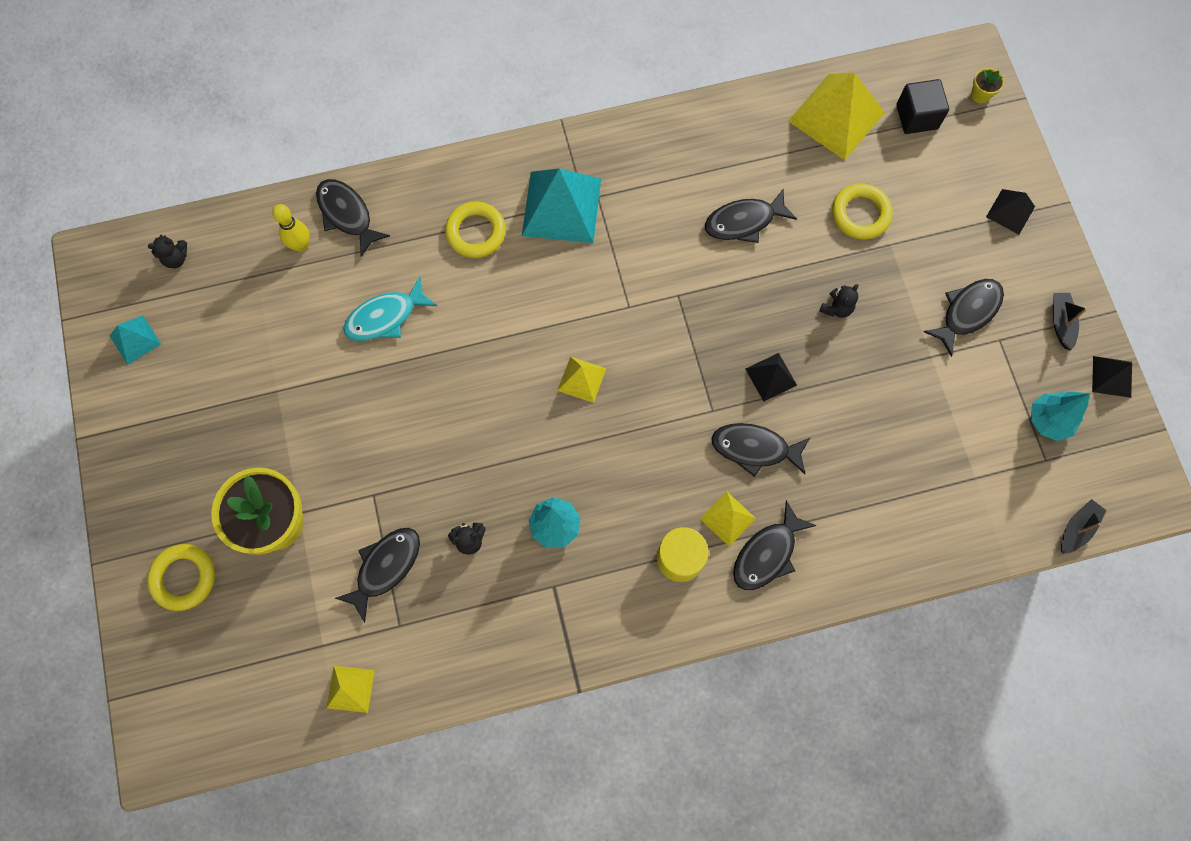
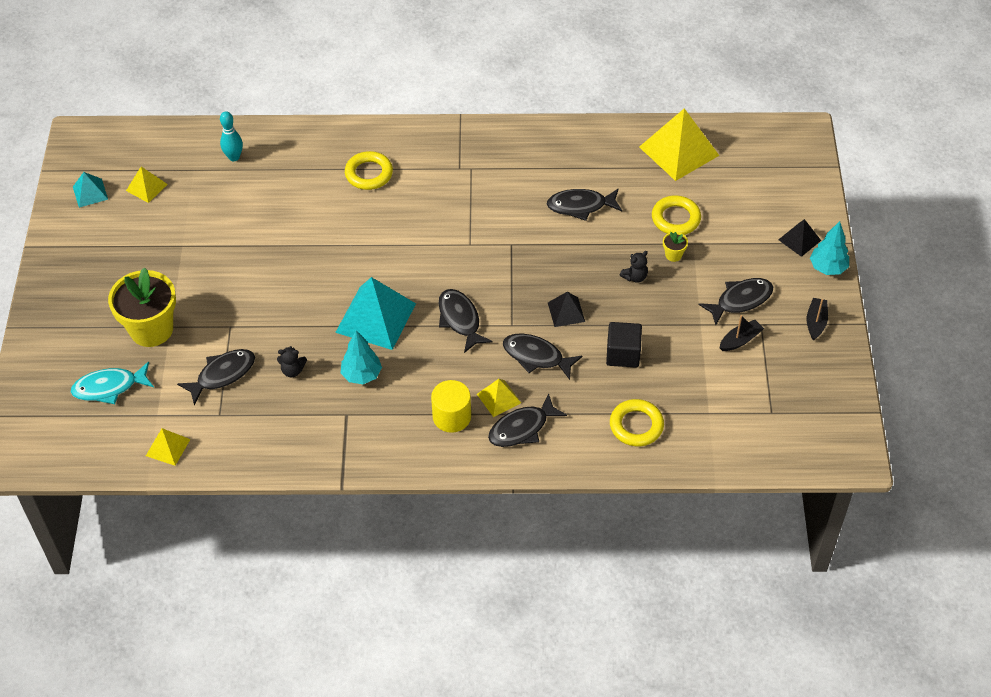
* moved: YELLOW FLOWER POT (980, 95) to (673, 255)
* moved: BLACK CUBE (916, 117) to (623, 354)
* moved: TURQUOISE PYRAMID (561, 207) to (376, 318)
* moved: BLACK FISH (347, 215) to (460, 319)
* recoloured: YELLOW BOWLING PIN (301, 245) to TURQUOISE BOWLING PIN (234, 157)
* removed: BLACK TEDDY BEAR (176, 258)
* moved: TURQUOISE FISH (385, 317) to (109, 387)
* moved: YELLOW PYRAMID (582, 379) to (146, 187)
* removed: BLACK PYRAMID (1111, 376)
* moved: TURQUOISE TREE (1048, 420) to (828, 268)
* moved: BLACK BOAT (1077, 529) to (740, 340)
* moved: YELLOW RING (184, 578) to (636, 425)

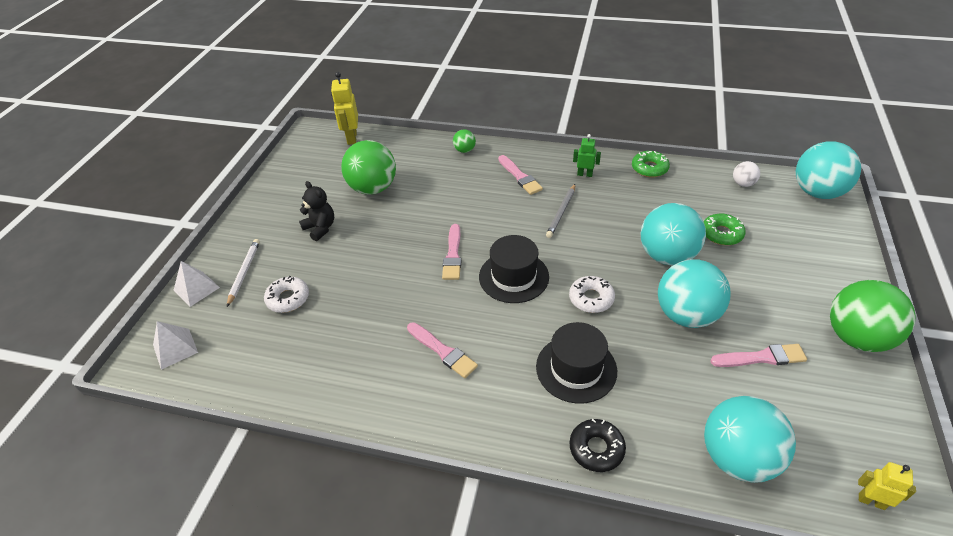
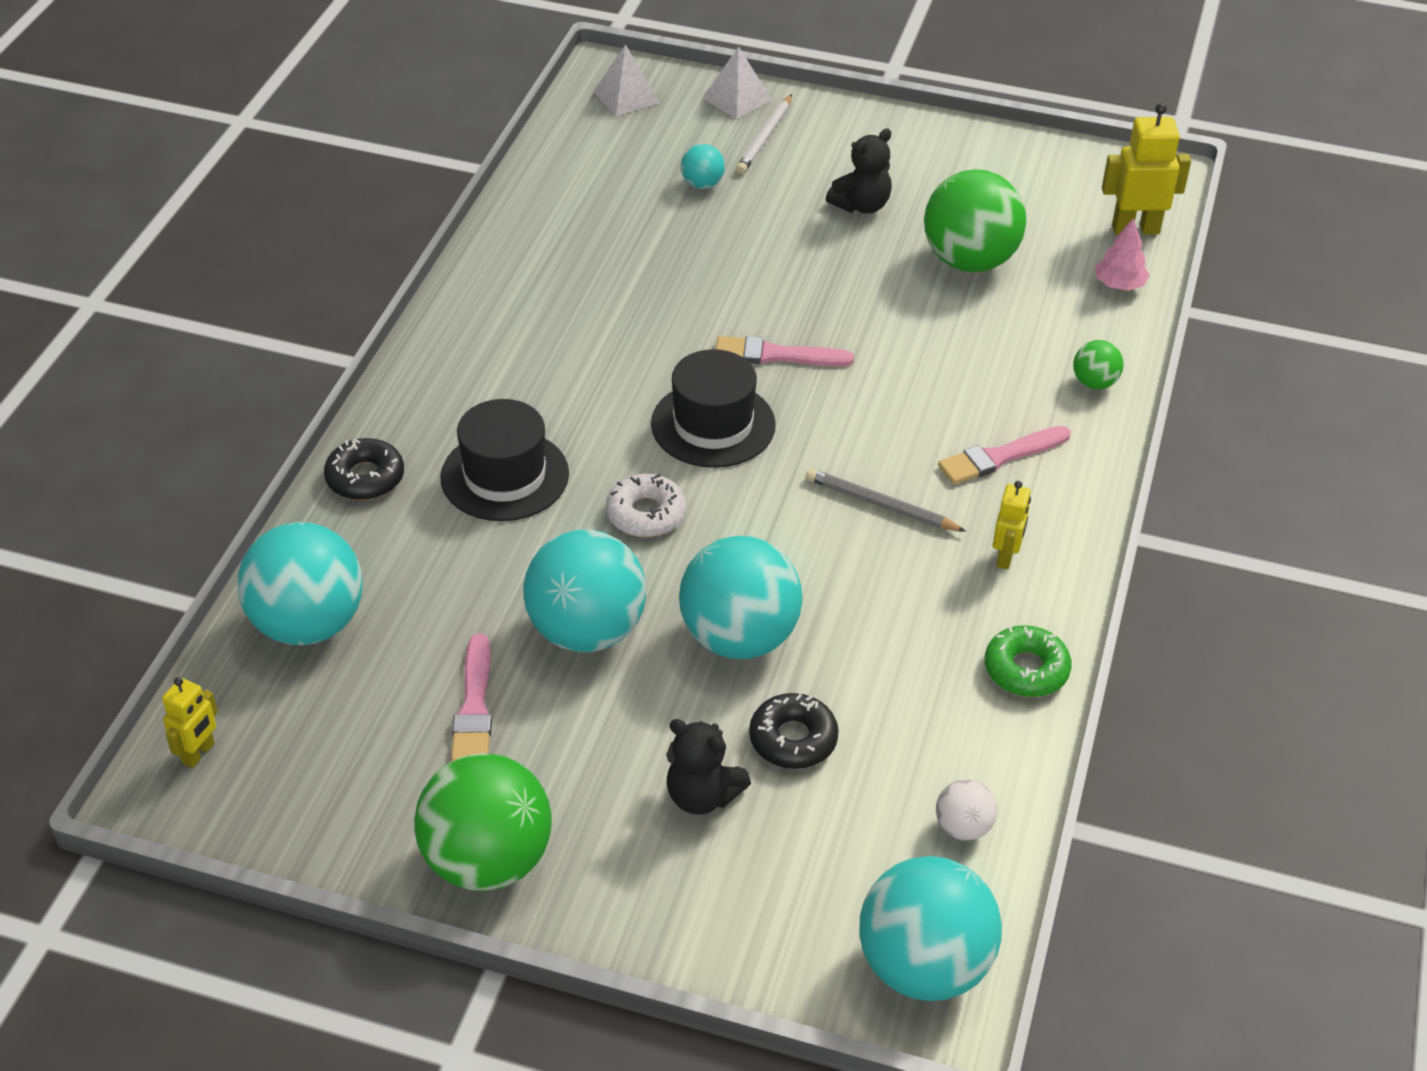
* recoloured: GREEN ROBOT (584, 174) to YELLOW ROBOT (1006, 557)
* recoloured: GREEN DONUT (721, 234) to BLACK DONUT (793, 739)
* turned: WHITE PENCIL (244, 272) = (765, 138) 105 degrees clockwise
* replaced: WHITE DONUT (288, 299) to TURQUOISE BALL (702, 184)
* removed: PINK BRUSH (442, 351)
* added: PINK TREE (1119, 285)
* added: BLACK TEDDY BEAR (702, 796)

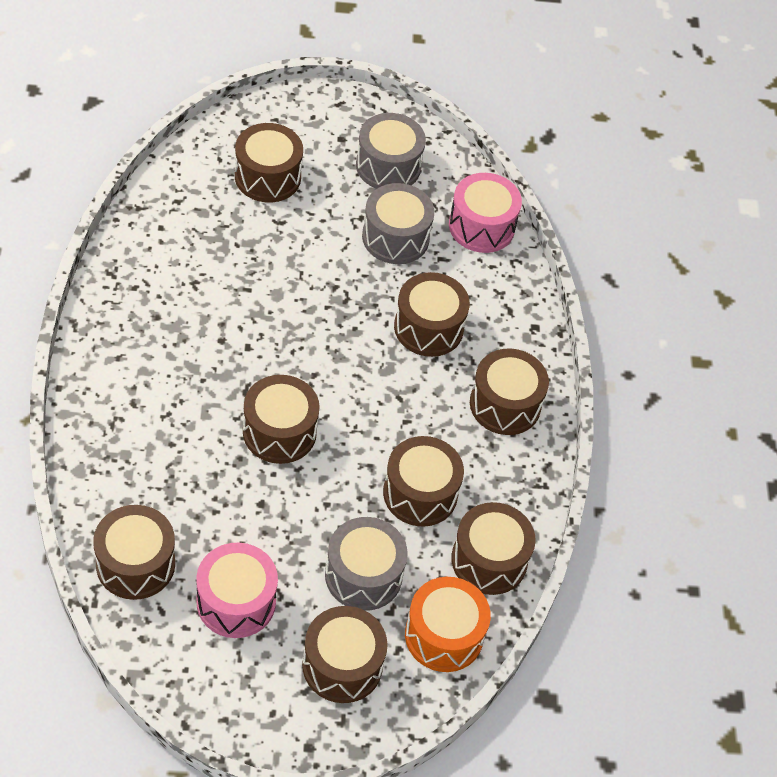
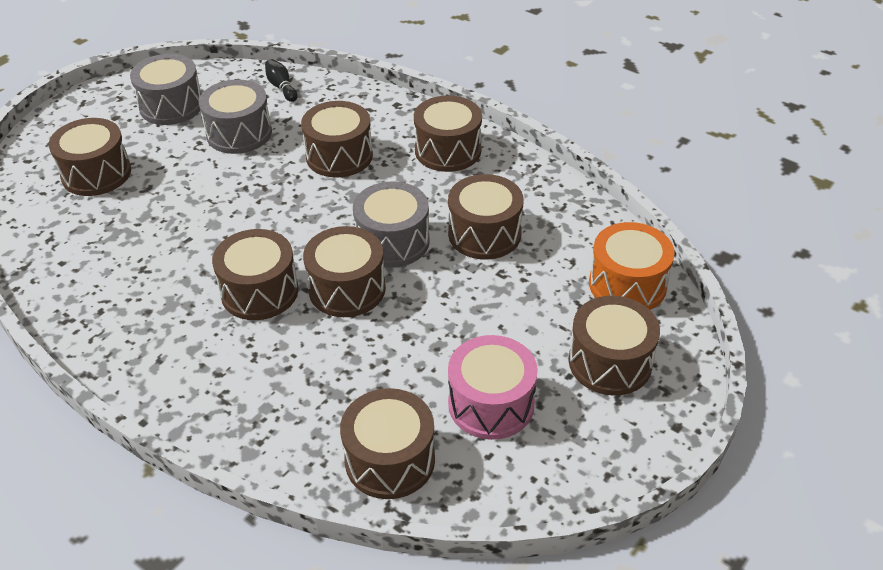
* replaced: PINK DRUM (481, 226) to BLACK BOWLING PIN (281, 87)
* moved: BROWN DRUM (489, 560) to (259, 291)
* moved: GREY DRUM (363, 575) to (392, 241)

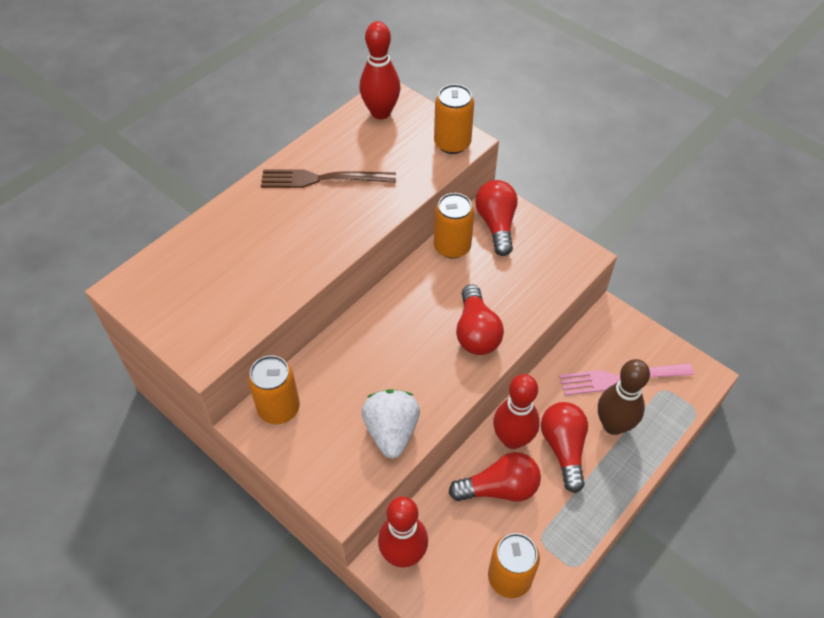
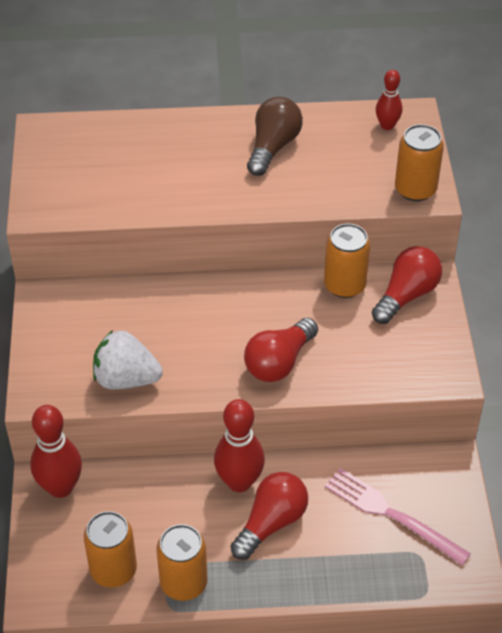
* resized: RED BOWLING PIN (380, 112) = (387, 125) x0.59
* replaced: BROWN FORK (323, 179) to BROWN LIGHT BULB (273, 147)
* moved: ORANGE CAN (279, 408) to (183, 583)
* removed: BROWN BOWLING PIN (613, 425)
* turned: WHITE STRAWBERRY (391, 431) = (126, 379) 120 degrees counterclockwise
* removed: RED LIGHT BULB (499, 488)

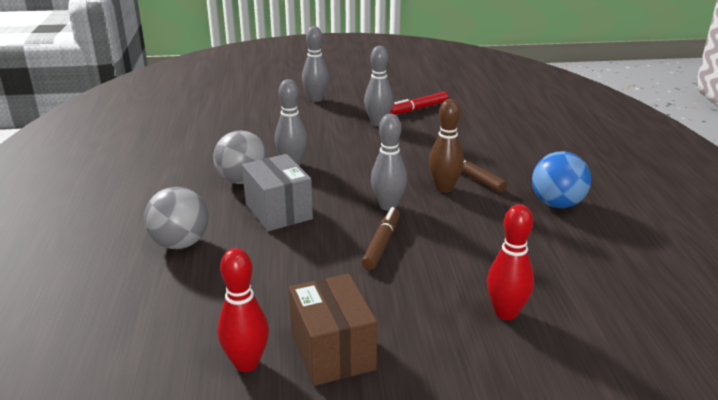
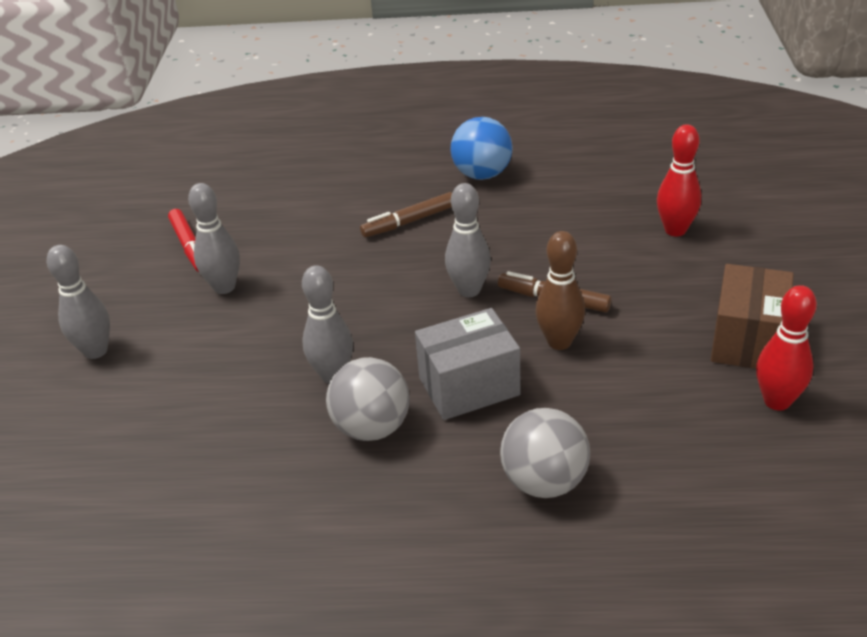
* moved: BROWN BOWLING PIN (444, 188) to (559, 342)
* turned: BROWN BOX (332, 351) = (747, 340) 60 degrees counterclockwise

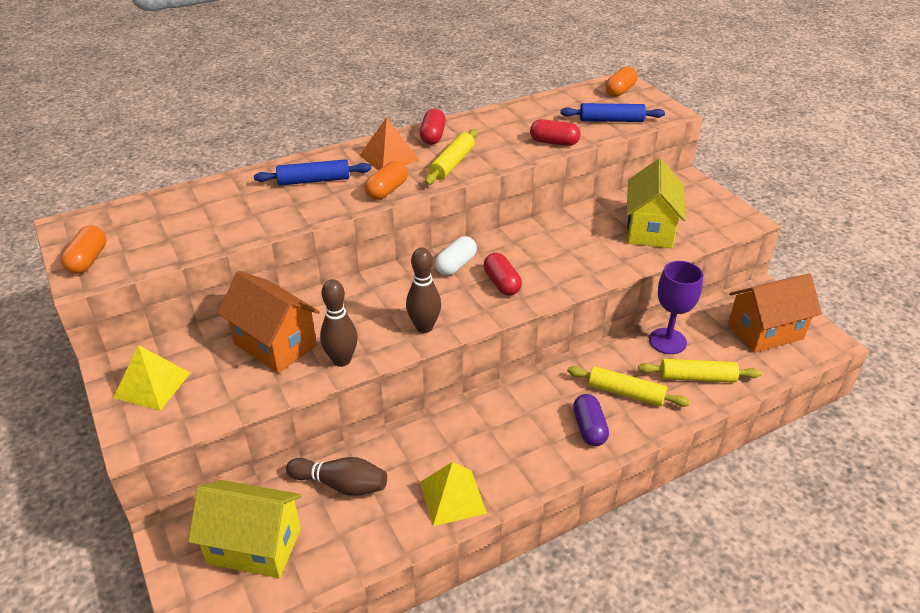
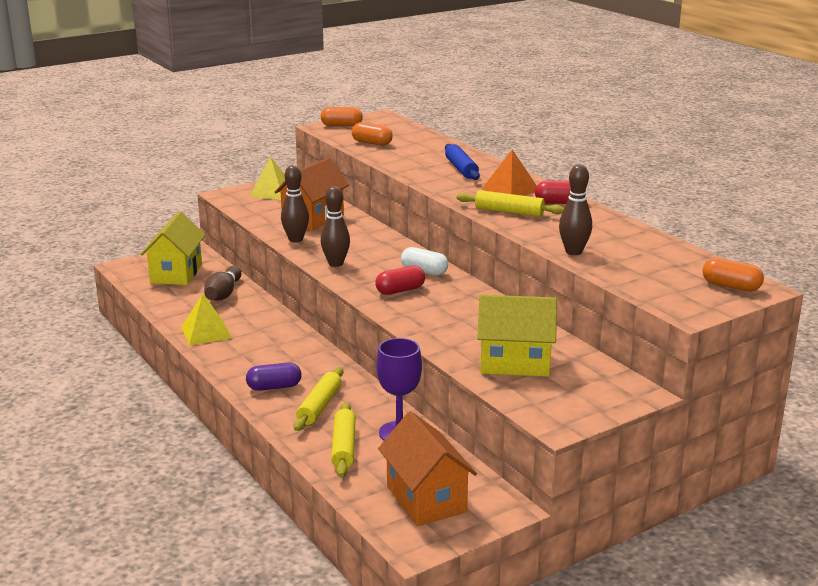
* removed: BLUE ROLLING PIN (611, 120)
* replaced: RED CAPSULE (554, 142) to BROWN BOWLING PIN (573, 252)
* moved: ORANGE CAPSULE (387, 190) to (372, 143)

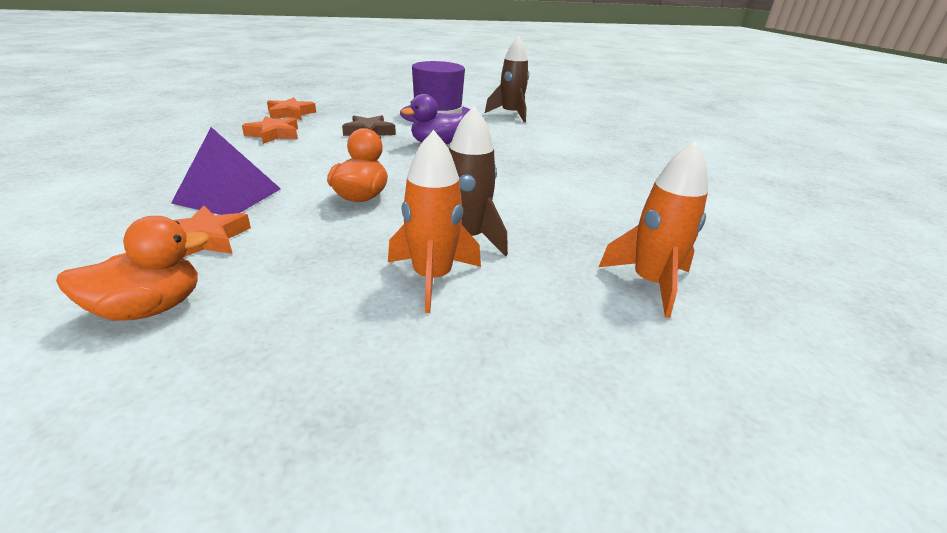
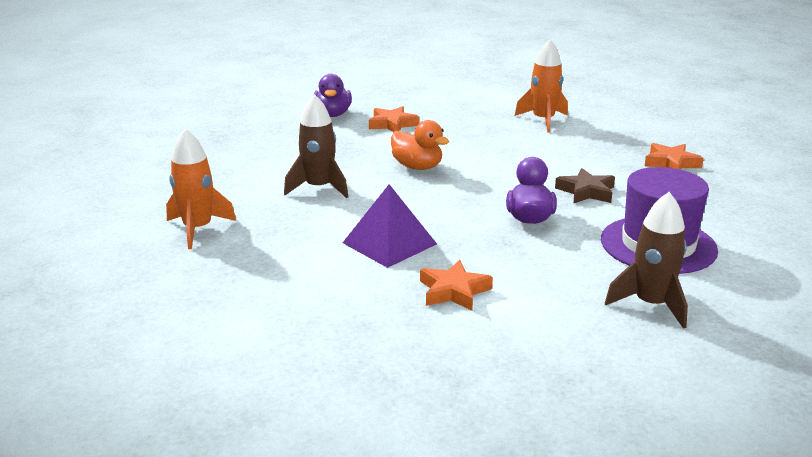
* moved: ORANGE STAR (274, 134) to (453, 291)
* moved: PURPLE PYRAMID (228, 195) to (389, 243)
* moved: ORANGE ROCKET (432, 278) to (543, 120)
* recoloured: ORANGE DUCK (150, 308) to PURPLE DUCK (333, 114)

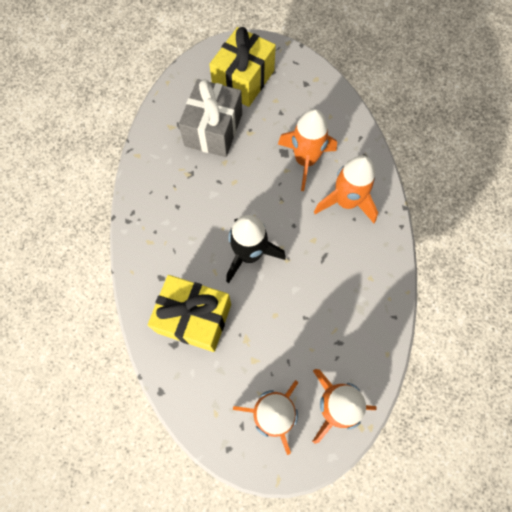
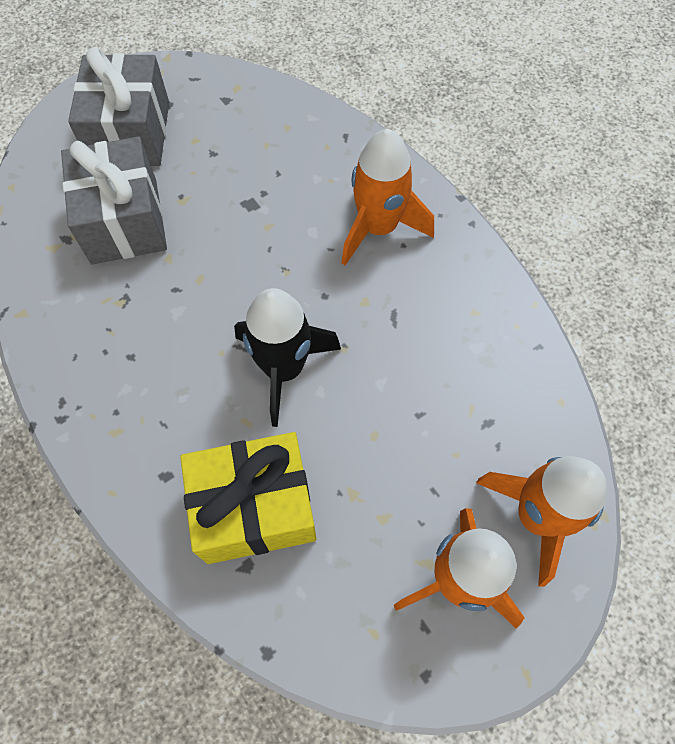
* recoloured: YELLOW GIFT (243, 80) to GREY GIFT (130, 133)
* removed: ORANGE ROCKET (305, 161)

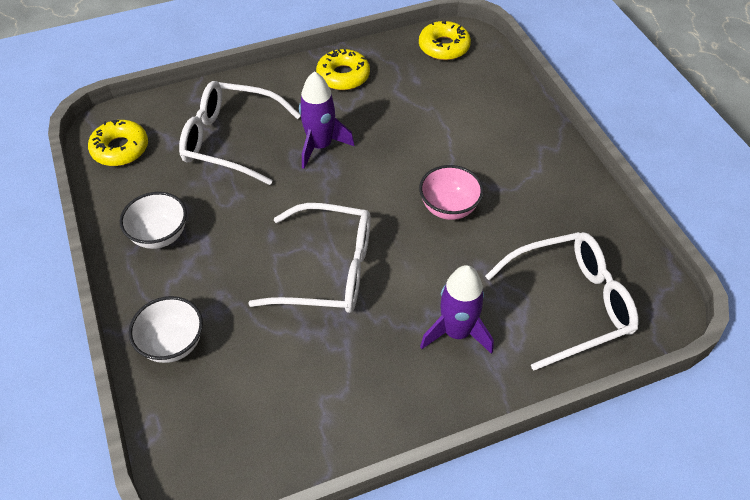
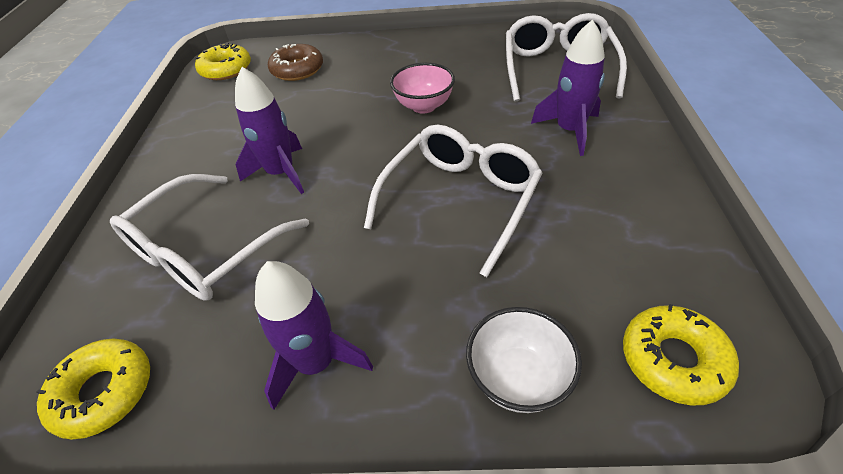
* moved: YELLOW DONUT (343, 76) to (673, 360)
* replaced: WHITE BOWL (160, 235) to PURPLE ROCKET (316, 363)
* added: BROWN DONUT (297, 69)

